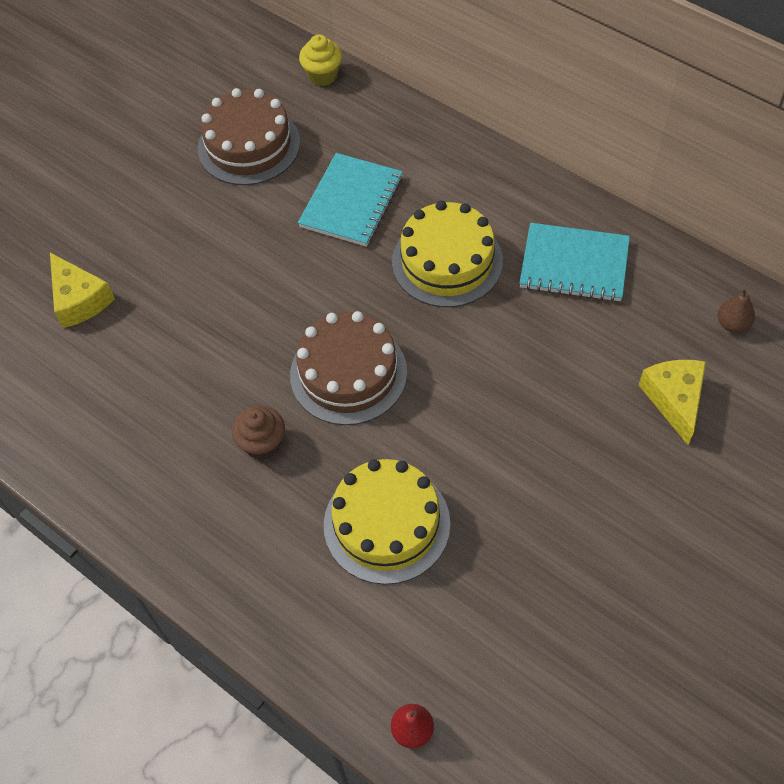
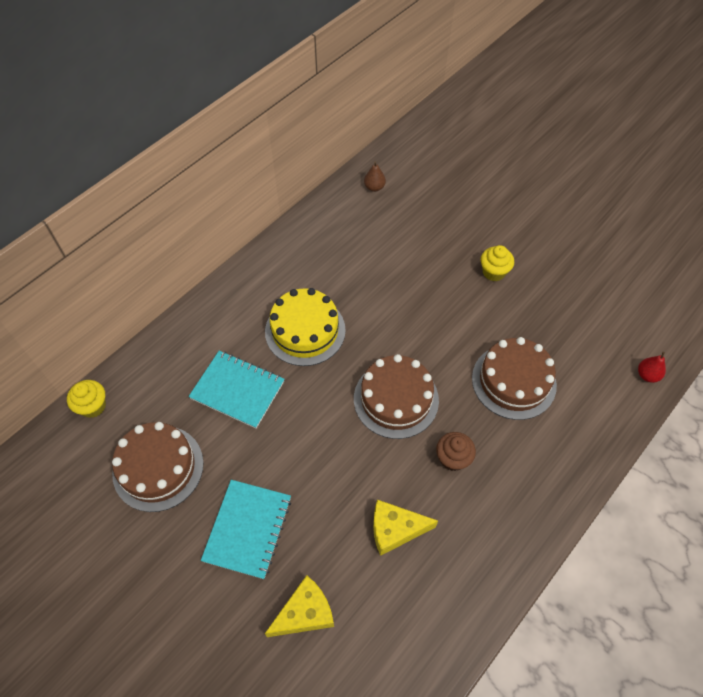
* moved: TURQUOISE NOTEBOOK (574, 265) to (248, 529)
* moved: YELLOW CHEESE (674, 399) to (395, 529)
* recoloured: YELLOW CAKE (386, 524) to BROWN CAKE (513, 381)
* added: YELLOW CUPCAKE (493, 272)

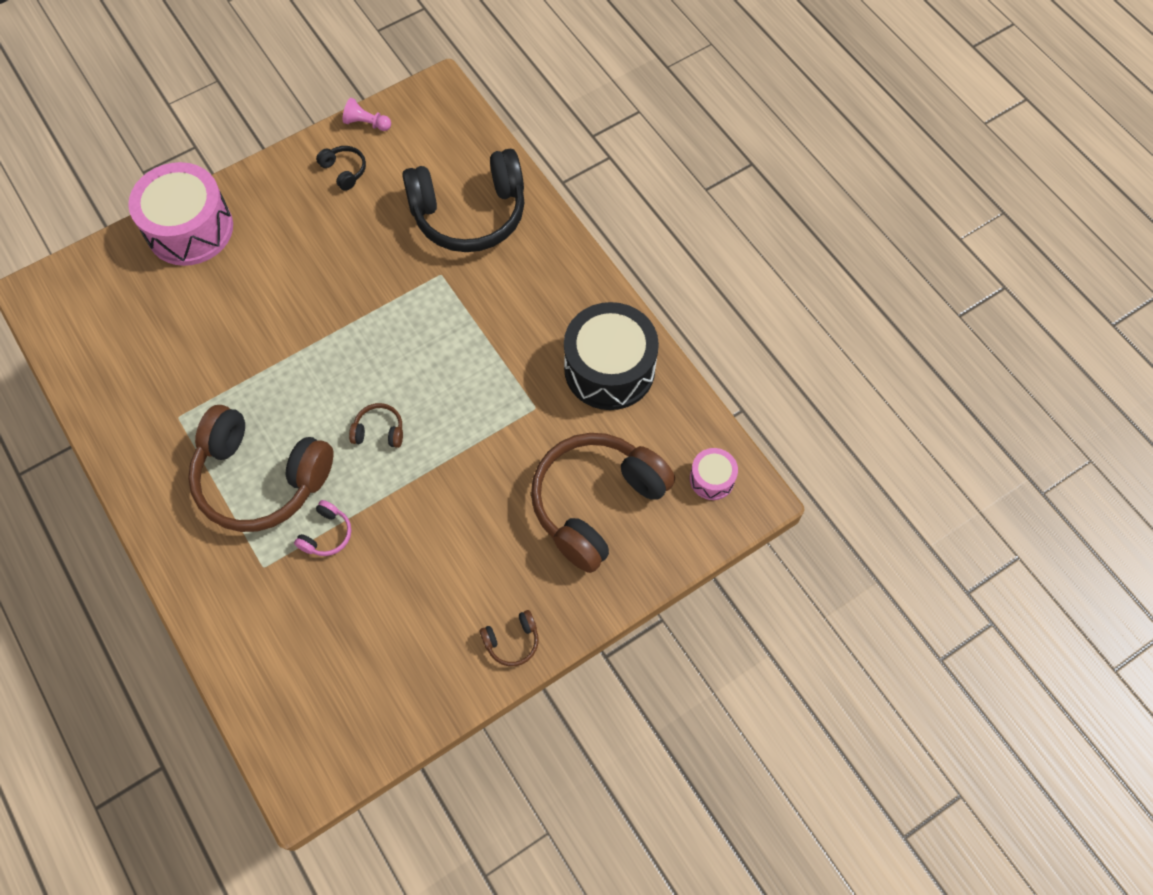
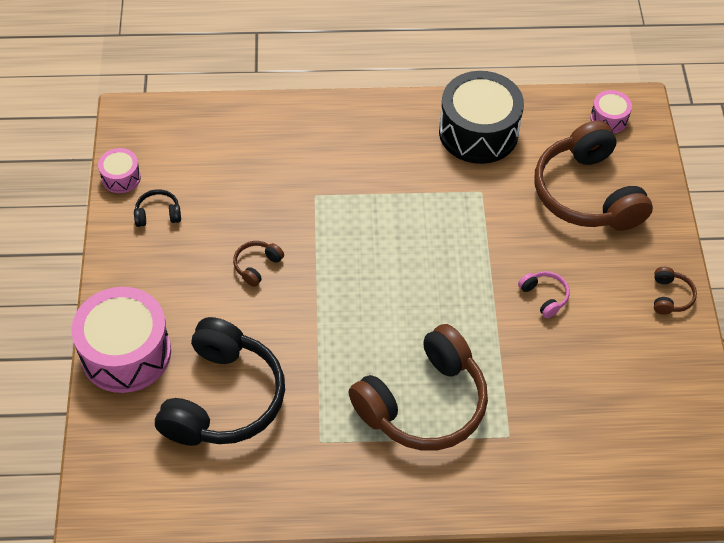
* replaced: PINK PAWN (366, 123) to PINK DRUM (121, 177)
* moved: BLACK HEADPHONES (469, 213) to (223, 398)
* moved: BROWN HEADPHONES (379, 431) to (257, 266)
* moved: PINK HEADPHONES (326, 534) to (544, 296)

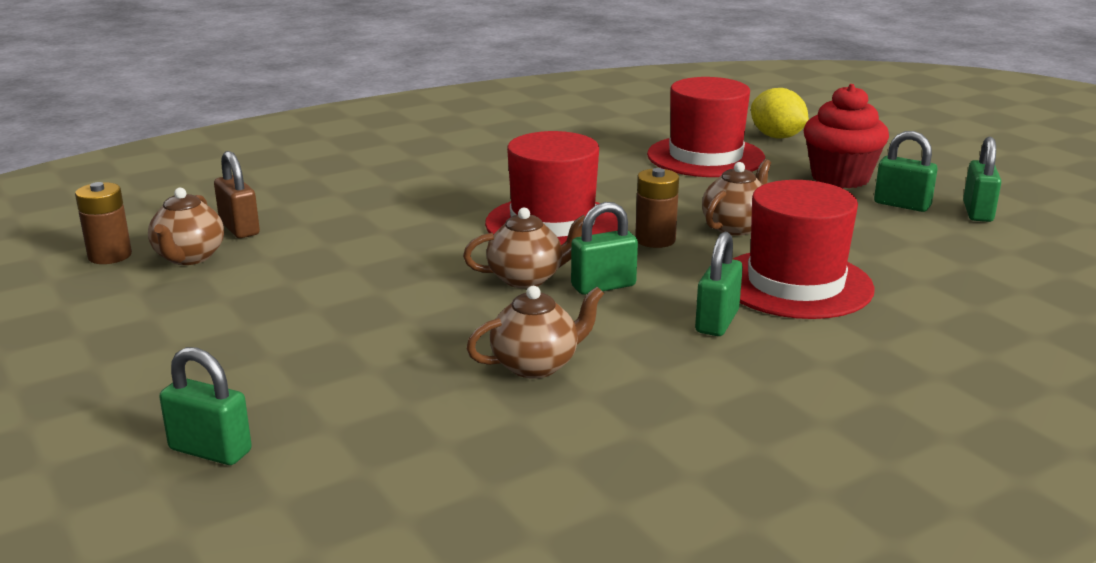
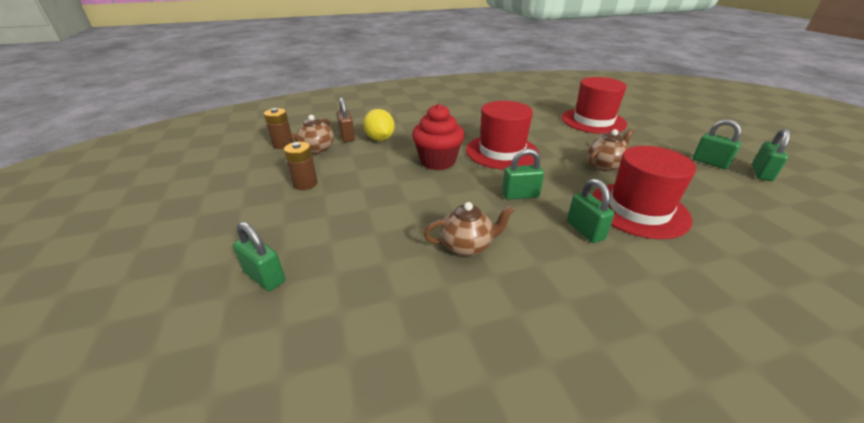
* moved: RED CUPCAKE (840, 178) to (438, 161)
* moved: YELLOW LEMON (777, 137) to (380, 139)
* moved: BROWN BATTERY (655, 240) to (305, 184)
* removed: BROWN TEAPOT (526, 279)
* turned: GREEN PADLOCK (717, 322) = (585, 230) 60 degrees counterclockwise

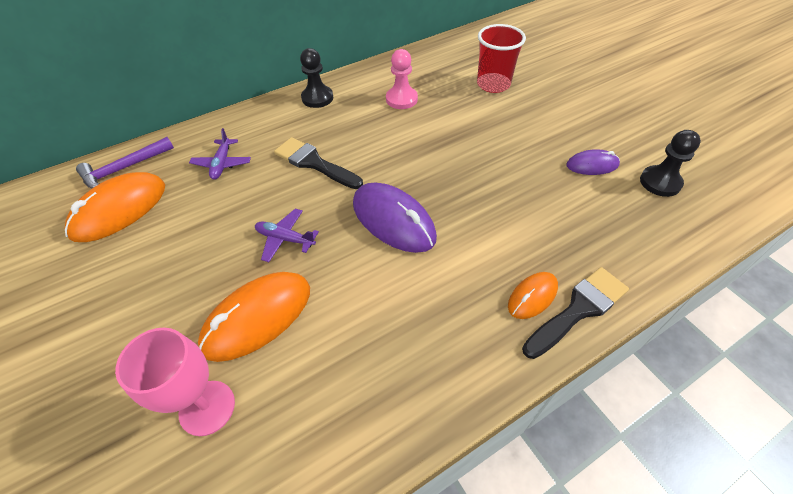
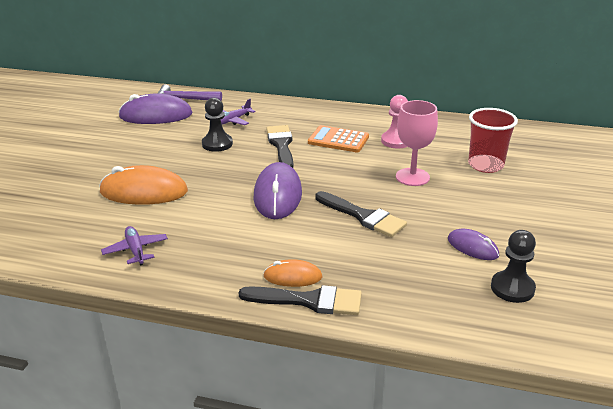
* moved: BLACK PAWN (317, 98) to (217, 144)
* recoloured: ORANGE MOUSE (119, 210) to PURPLE MOUSE (156, 115)
* moved: PURPLE PLANE (285, 239) to (136, 250)
* moved: PINK GOBLET (207, 407) to (412, 177)
* added: ORANGE CALCULATOR (338, 140)
* added: BLACK BRUSH (363, 216)

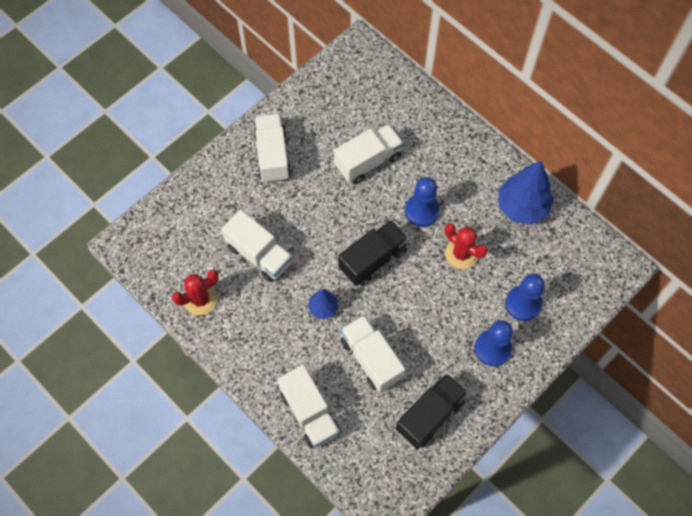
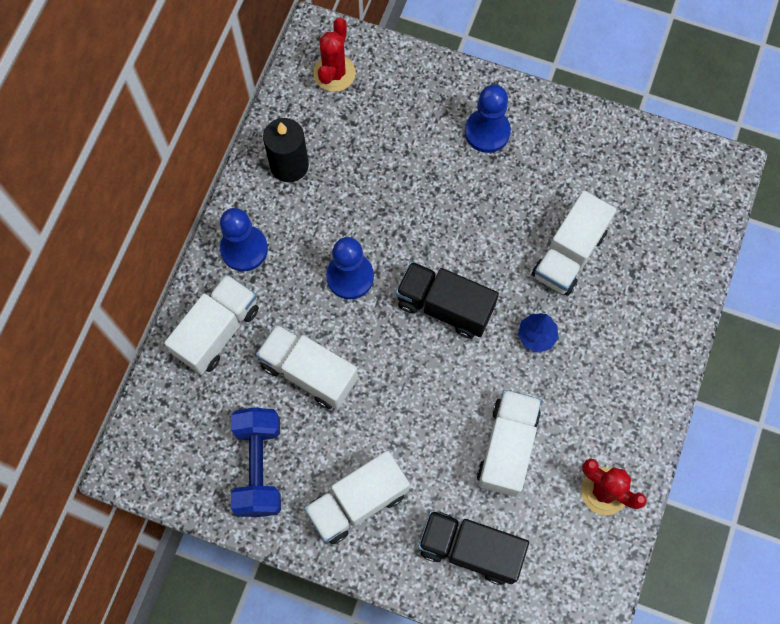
* replaced: BLUE TREE (522, 206) to BLACK CANDLE (289, 165)
* moved: RED CACTUS (461, 254) to (334, 73)
* moved: BLUE PAWN (523, 304) to (244, 249)
* moved: WHITE TRUCK (309, 412) to (217, 331)
* moved: BLACK TRUCK (430, 415) to (470, 549)
* added: BLUE DUMBBELL (259, 467)

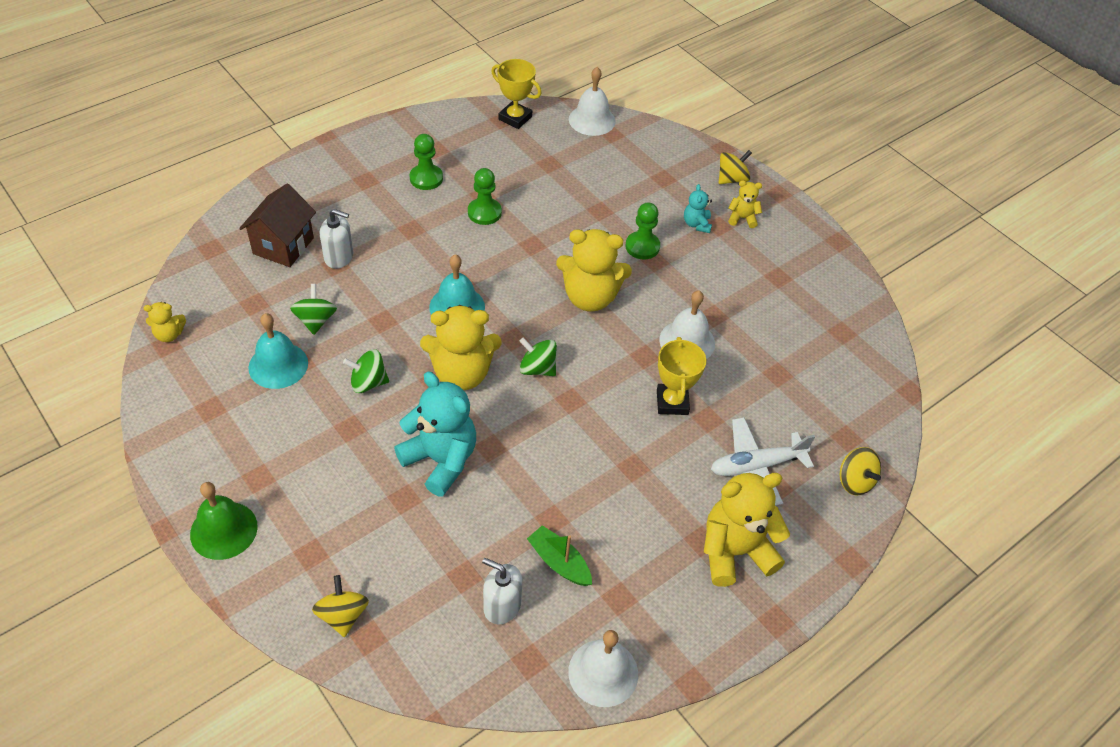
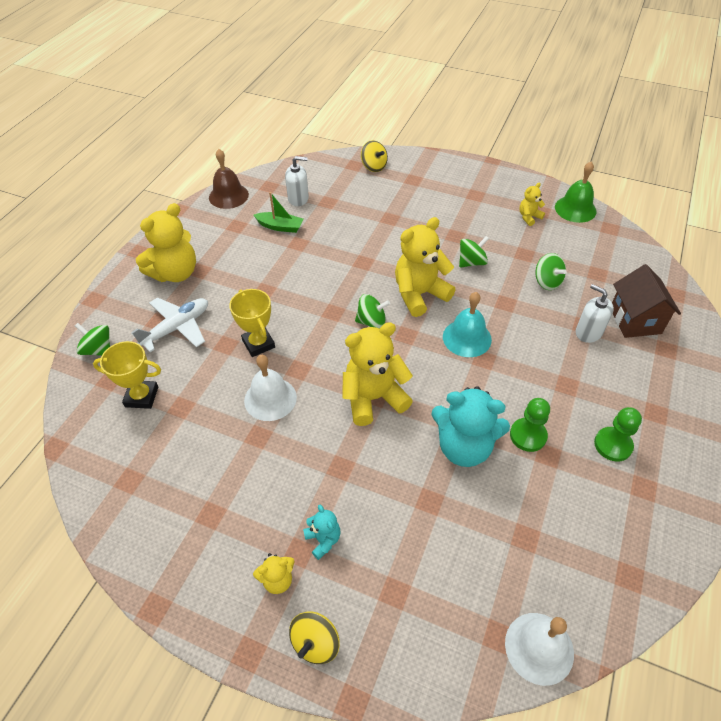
* moved: YELLOW TROPHY (515, 118) to (142, 397)
* removed: GREEN PAWN (642, 247)
* turned: WHITE SOAP DISPENSER (339, 257) = (588, 332) 60 degrees clockwise
* moved: YELLOW TEDDY BEAR (169, 334) to (529, 217)
* removed: TURQUOISE BELL (278, 365)
* moved: TURQUOISE TEDDY BEAR (440, 460) to (464, 447)
* recoloured: YELLOW SPINNING TOP (854, 481) to GREEN SPINNING TOP (98, 350)
* moved: GREEN BELL (223, 530) to (575, 209)
* recoloured: WHITE BELL (603, 672) to BROWN BELL (228, 196)

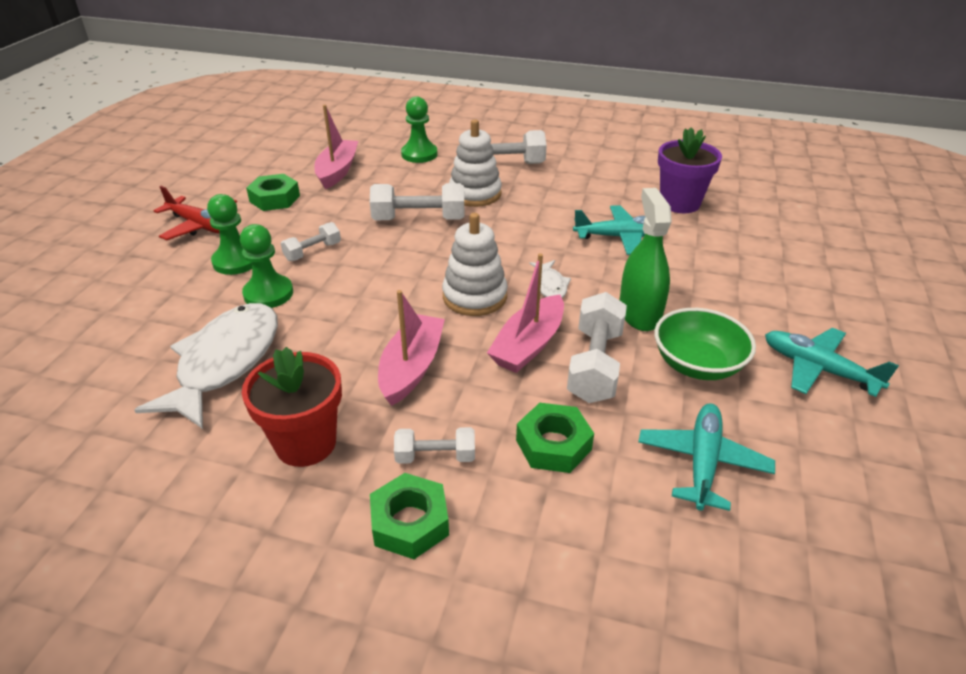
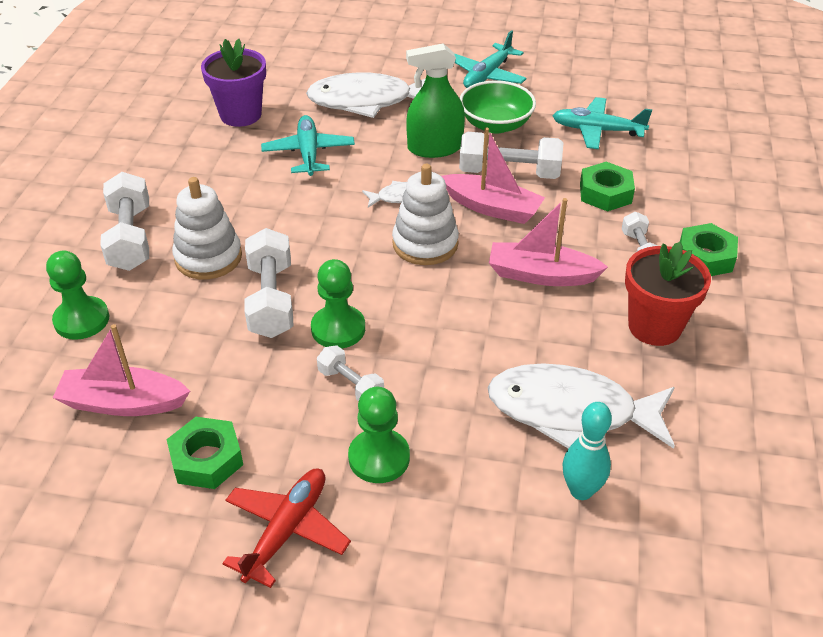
* moved: GREEN PAWN (268, 294) to (338, 329)
* added: WHITE FISH (367, 101)
* added: TURQUOISE BOWLING PIN (581, 490)

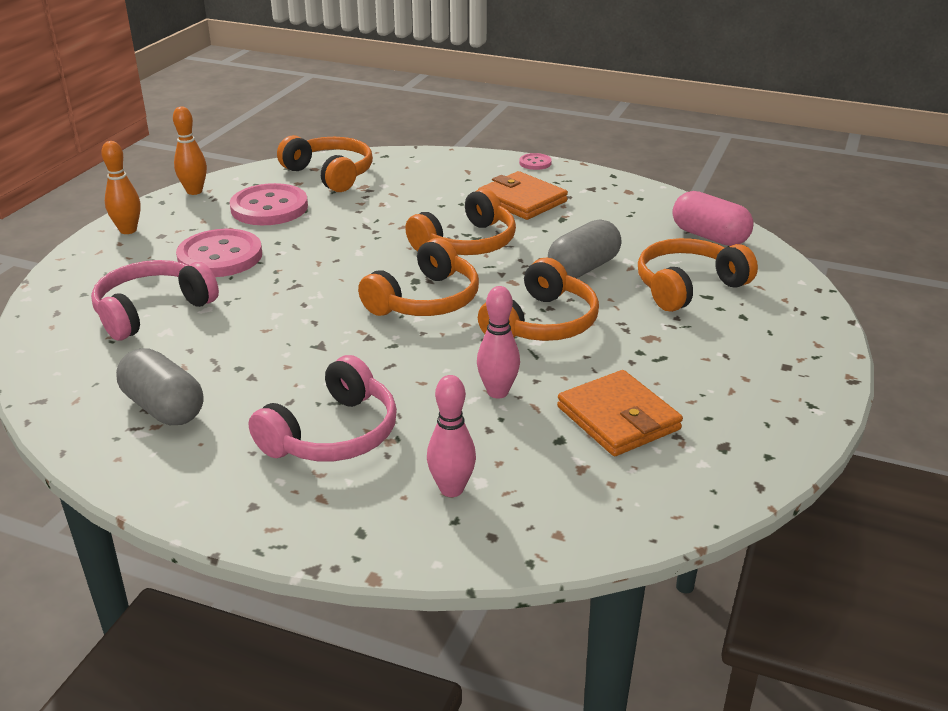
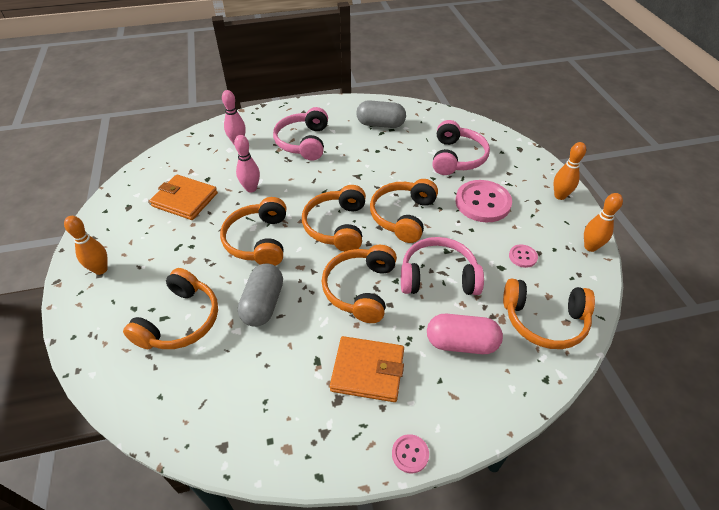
* resized: PINK BUTTON (269, 208) = (522, 257) x0.46
* moved: PINK CAPSULE (709, 236) to (461, 343)
* added: ORANGE HEADPHONES (403, 216)
* added: ORANGE BOWLING PIN (101, 269)
* added: PINK HEADPHONES (438, 277)

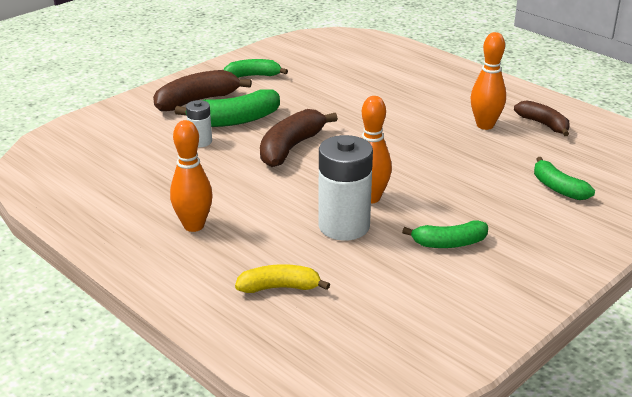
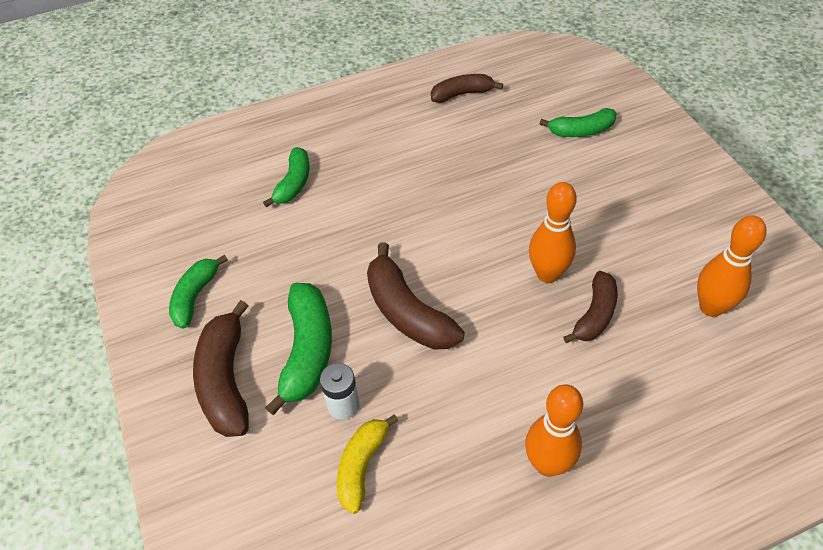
* moved: ORANGE BOWLING PIN (485, 125) to (711, 307)
* replaced: WHITE BATTERY (344, 226) to BROWN BANANA (595, 315)
* moved: GREEN BANANA (449, 243) to (294, 183)
* moved: YELLOW BANANA (280, 287) to (362, 466)

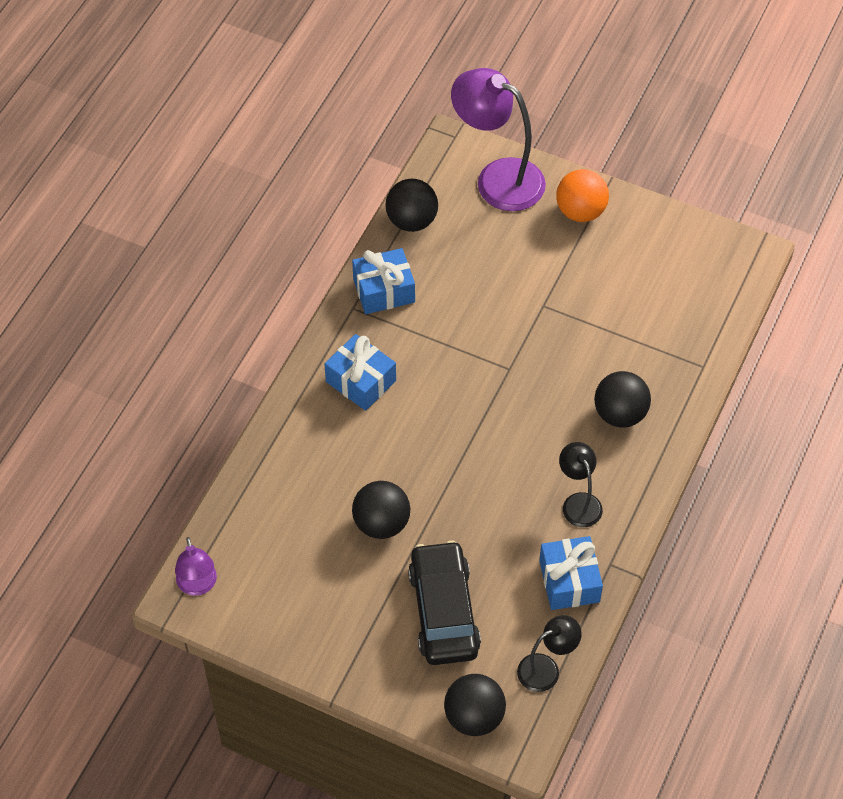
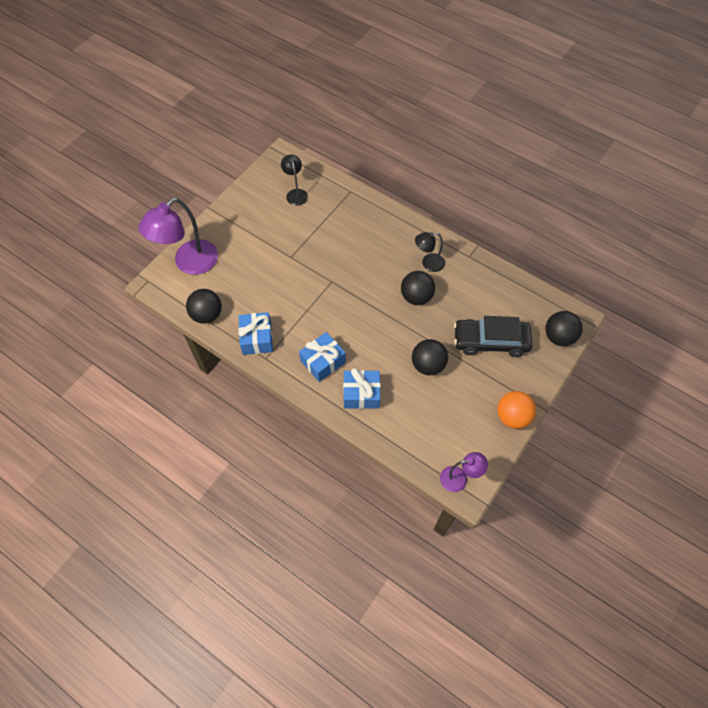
* moved: ORANGE BALL (580, 211) to (512, 417)
* moved: BLACK BALL (620, 414) to (416, 297)
* moved: BLUE GIFT (569, 581) to (361, 394)
* moved: BLACK LAMP (546, 669) to (295, 193)

